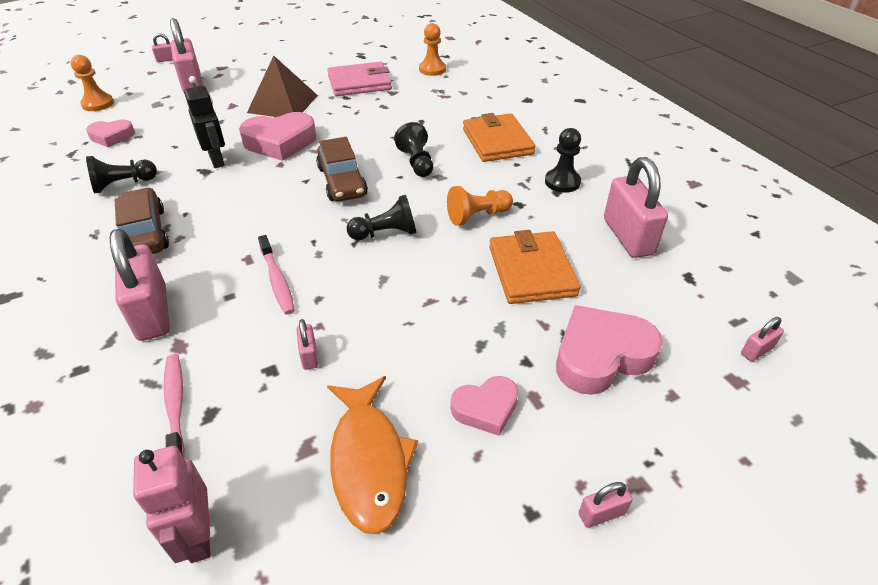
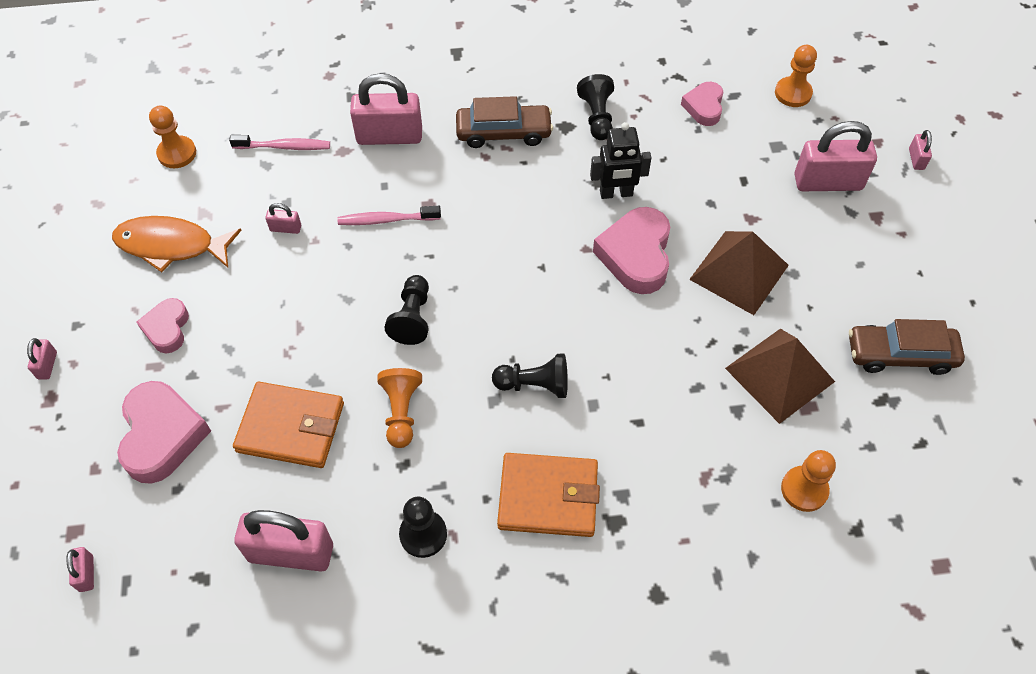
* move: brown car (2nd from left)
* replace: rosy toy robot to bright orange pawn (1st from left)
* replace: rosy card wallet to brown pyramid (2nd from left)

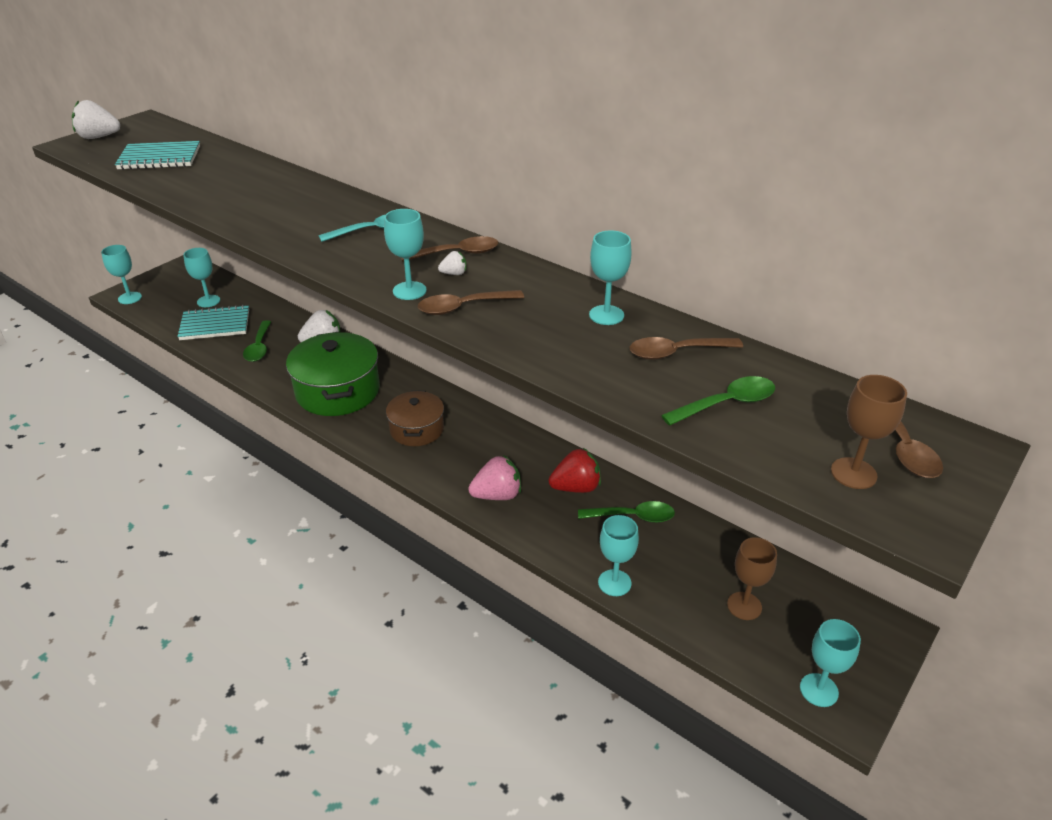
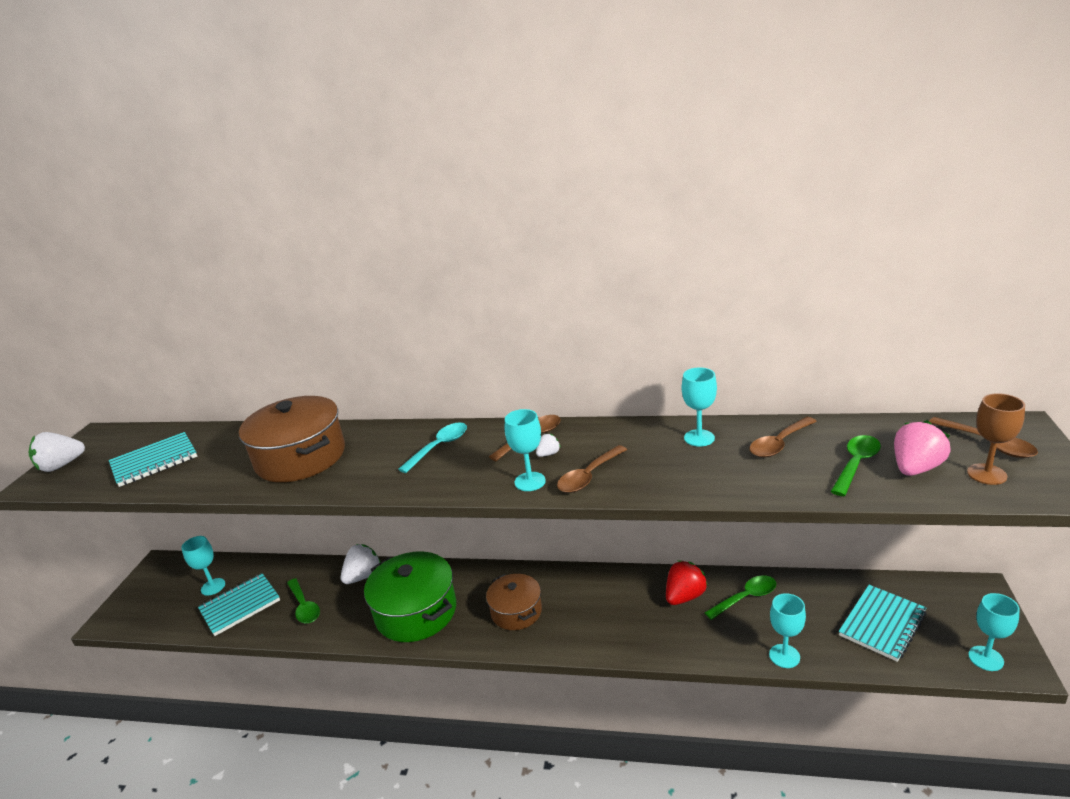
* delete: teal wine glass (1st from left)
* insert: brown stockpot (1st from left)
* move: rosy toy strawberry
* replace: brown wine glass (1st from left) to teal notebook (3rd from left)

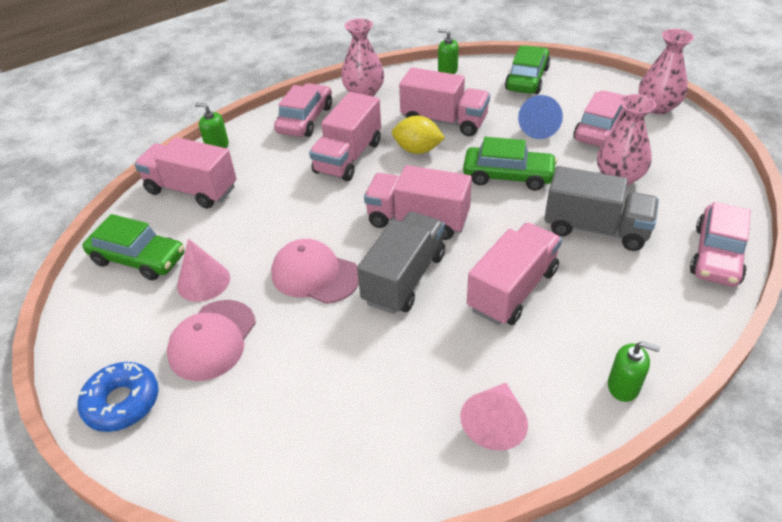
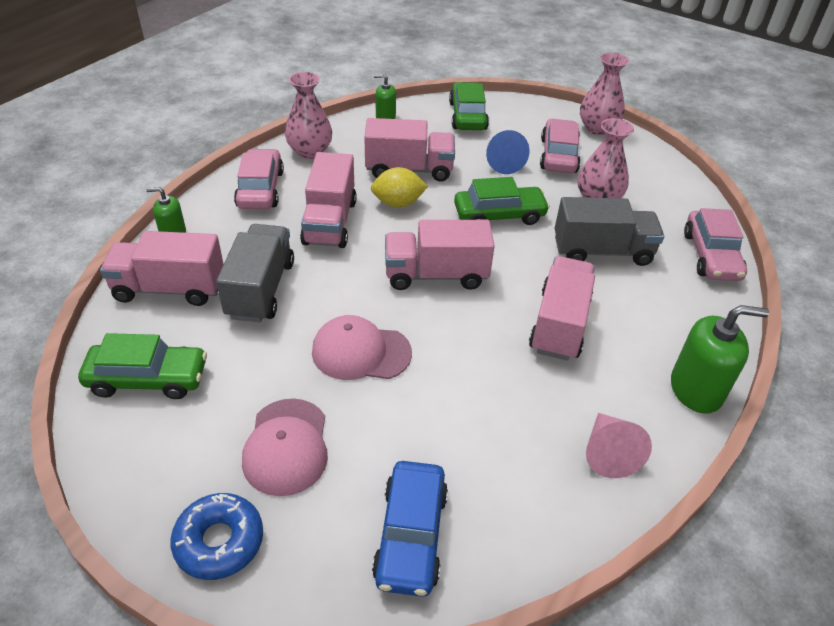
* delete: rosy cone shape (1st from left)
* insert: blue car
* move: ash-grey lorry (1st from left)
* resize: emerald soap dispenser (3rd from left) x1.73

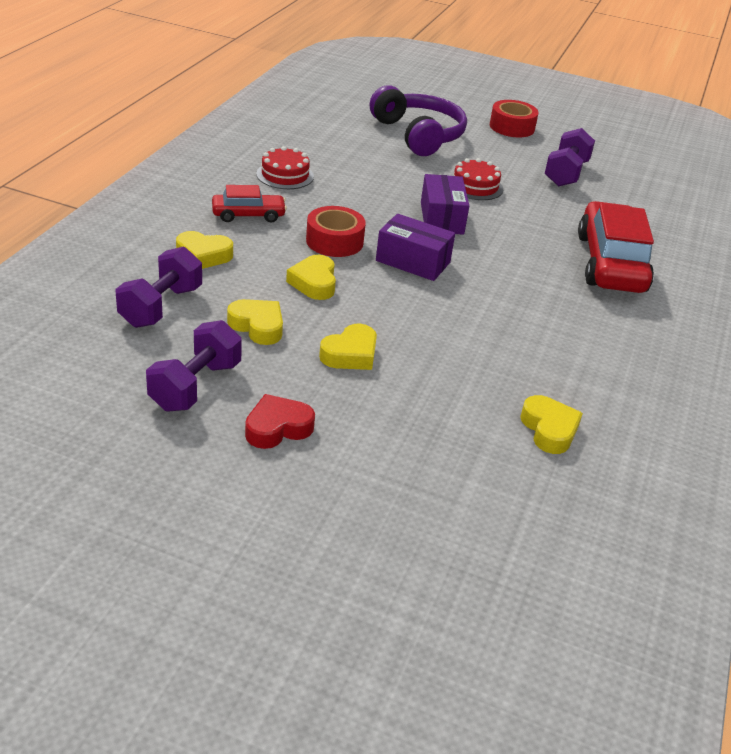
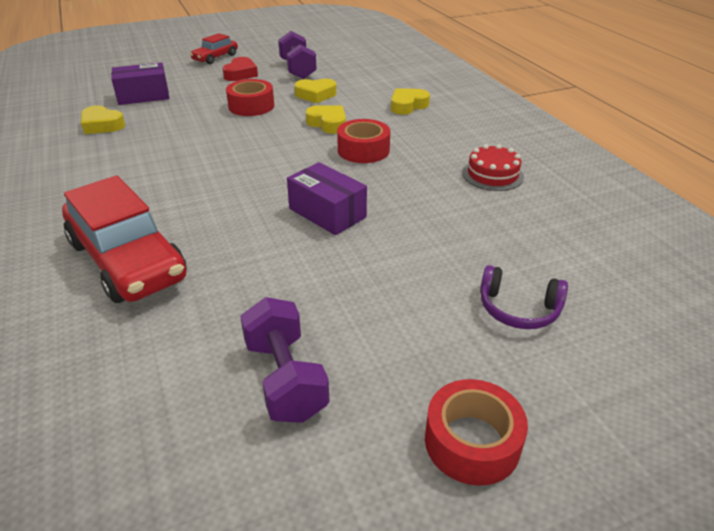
* delete: violet hand weight (1st from left)
* delete: red cake (2nd from left)
* move: red car (1st from left in the first image) to red car (2nd from left)
* move: violet box (1st from left)
* replace: yellow love heart (4th from left) to red sticky tape (1st from left)
* resize: violet over-ear headphones x0.55

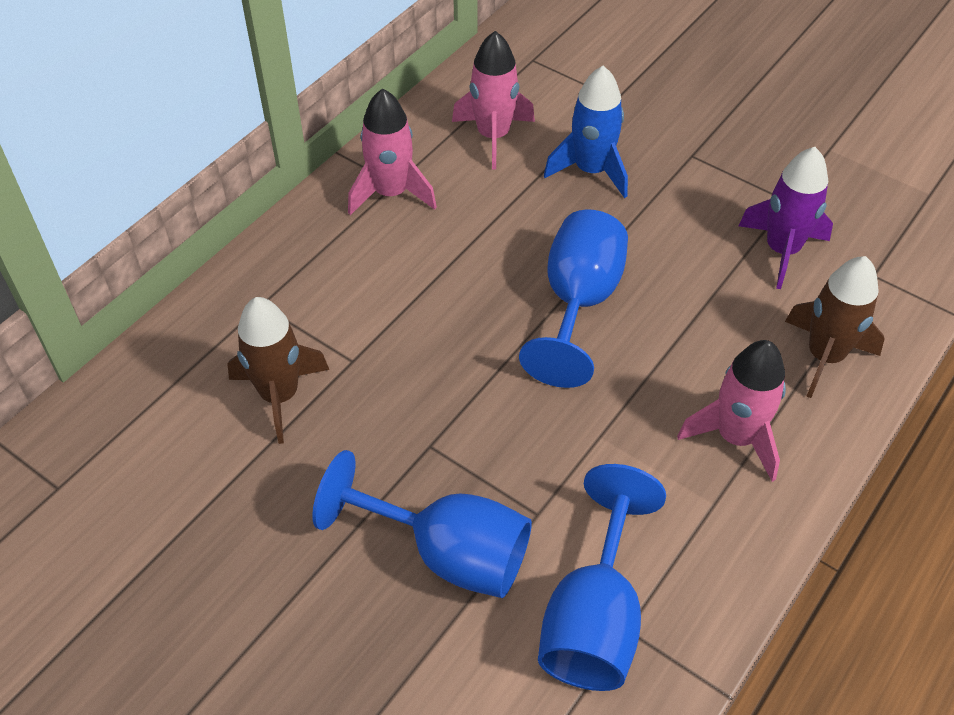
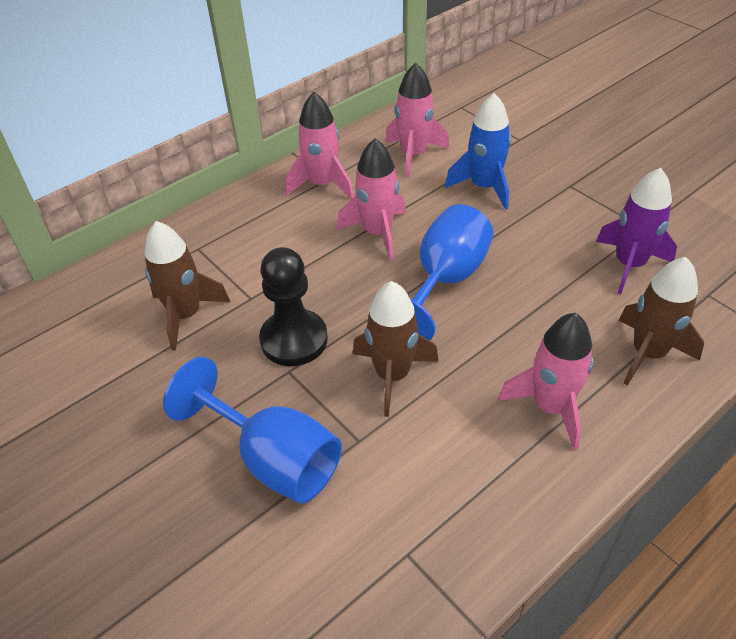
* delete: blue wine glass (3rd from left)
* insert: jet-black pawn
* insert: rosy spaceship (2nd from left)
* insert: brown spaceship (2nd from left)

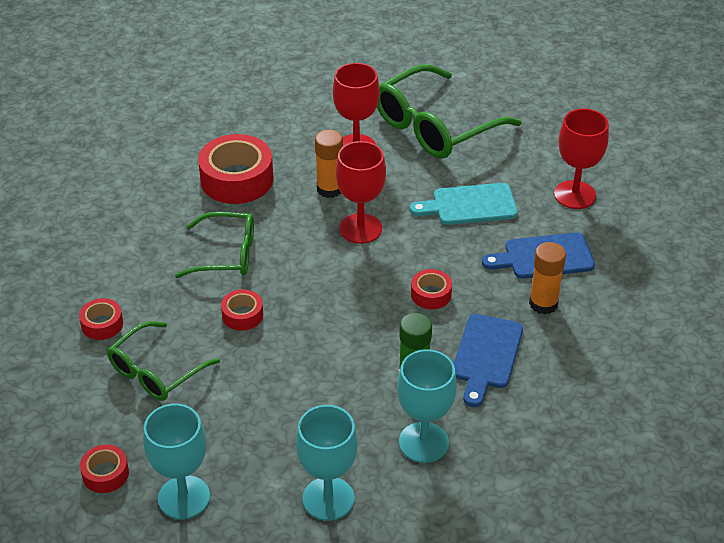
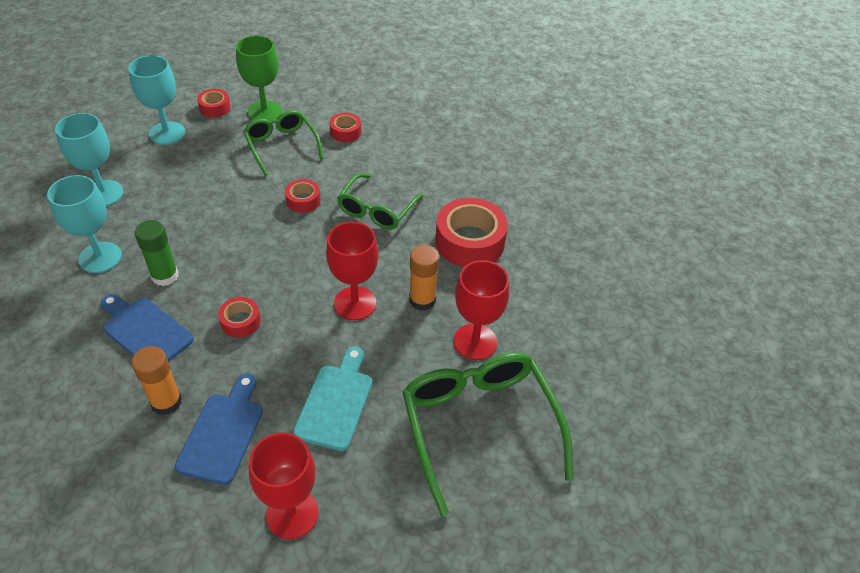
* insert: emerald wine glass

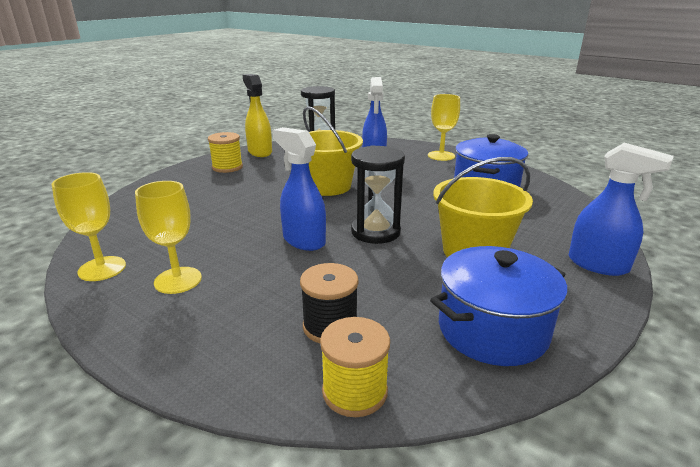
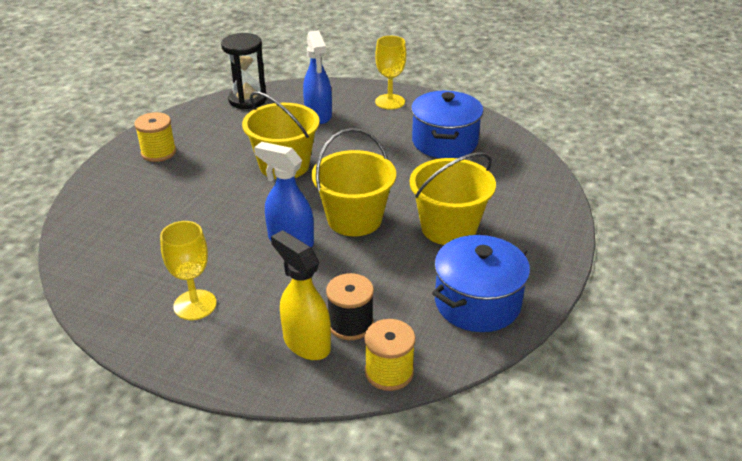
* delete: yellow wine glass (1st from left)
* delete: blue spray cleaner (3rd from left)
* move: yellow spray cleaner
* replace: jet-black sandglass (2nd from left) to yellow sand bucket (2nd from left)

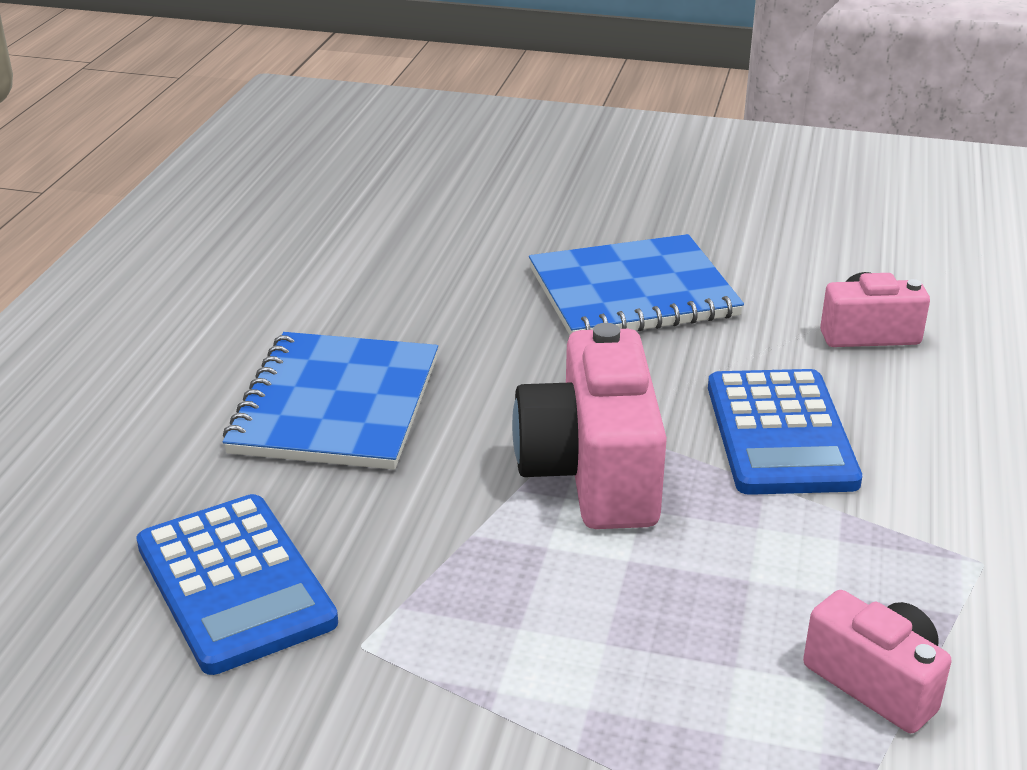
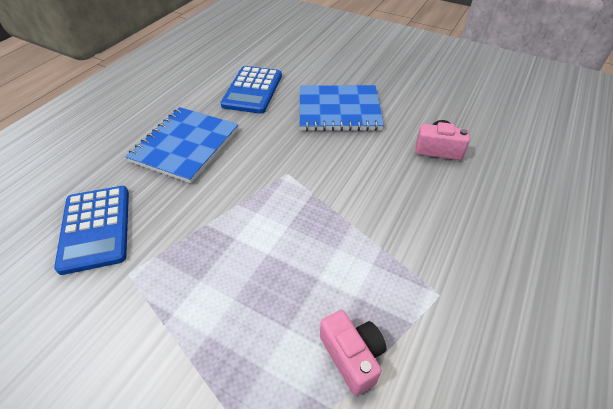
* delete: rosy camera (1st from left)
* move: blue pocket calculator (2nd from left)

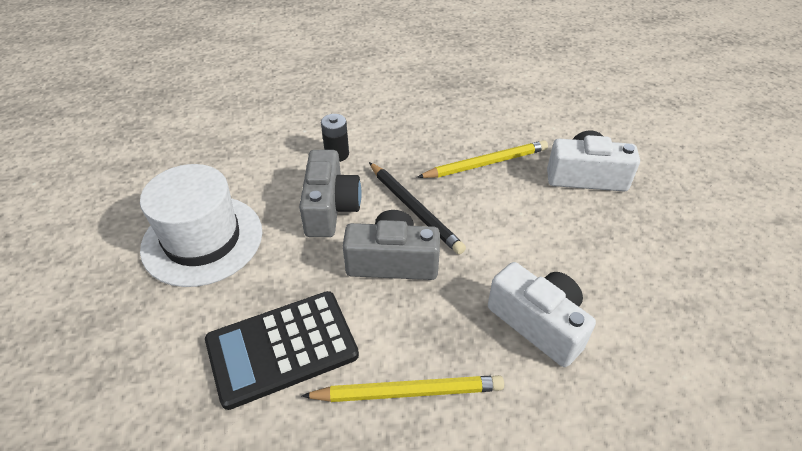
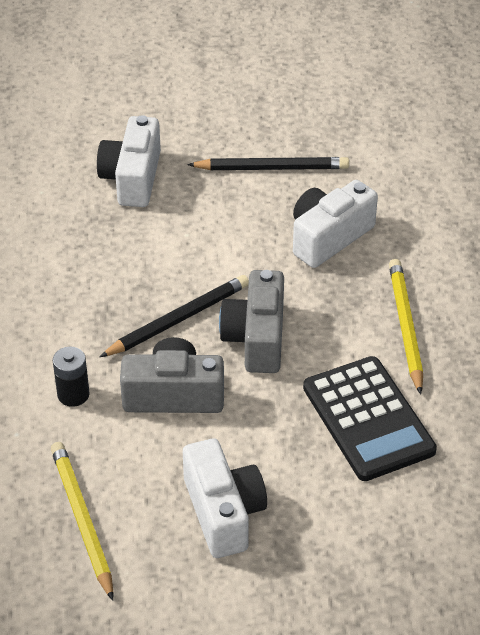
* insert: jet-black wooden pencil (2nd from left)
* move: yellow wooden pencil (2nd from left in the first image) to yellow wooden pencil (1st from left)
* replace: snow-white tall hat to snow-white camera (2nd from left)

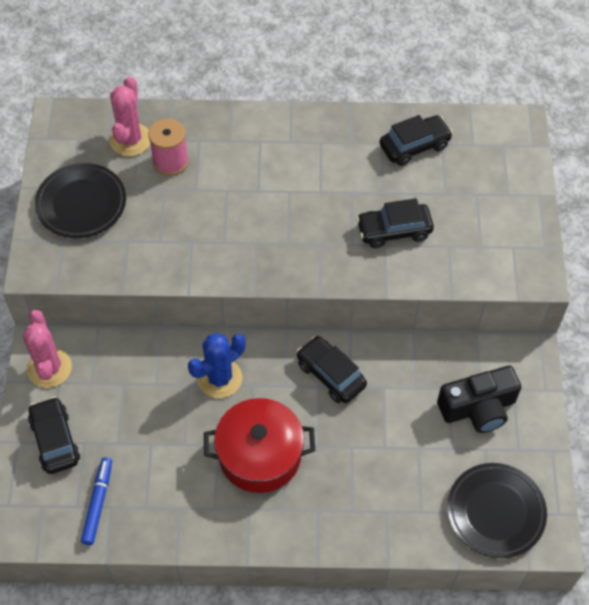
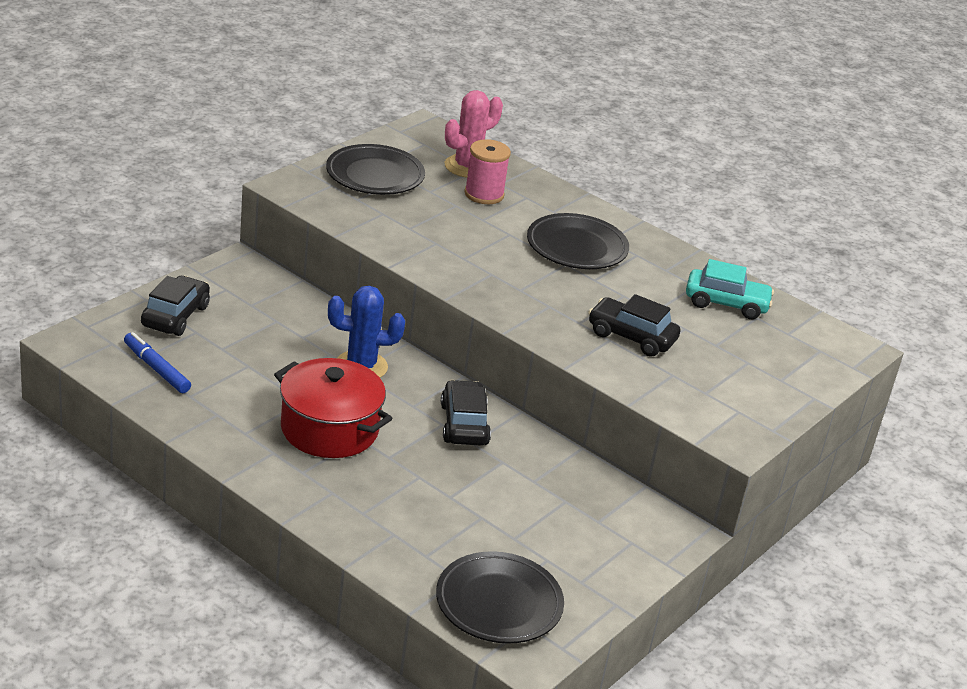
* delete: rosy cactus (1st from left)
* delete: jet-black camera
* insert: jet-black dinner plate (3rd from left)
* recolor: jet-black car (4th from left) to teal car
* rotate: blue marker 90 degrees counterclockwise

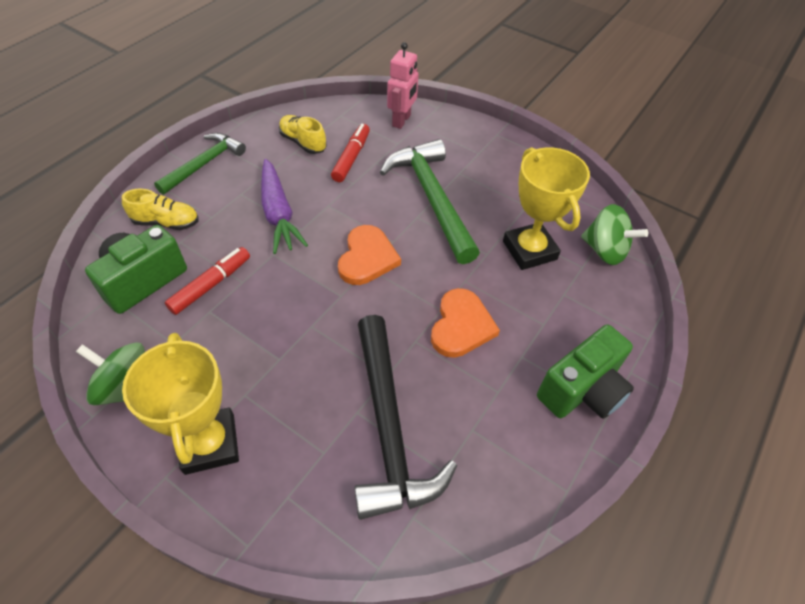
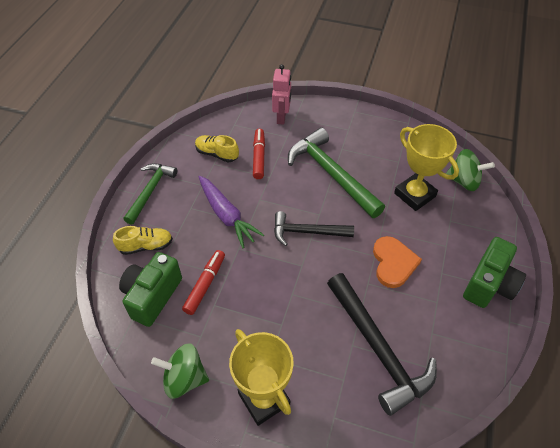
* replace: bright orange love heart (1st from left) to jet-black hammer (1st from left)

